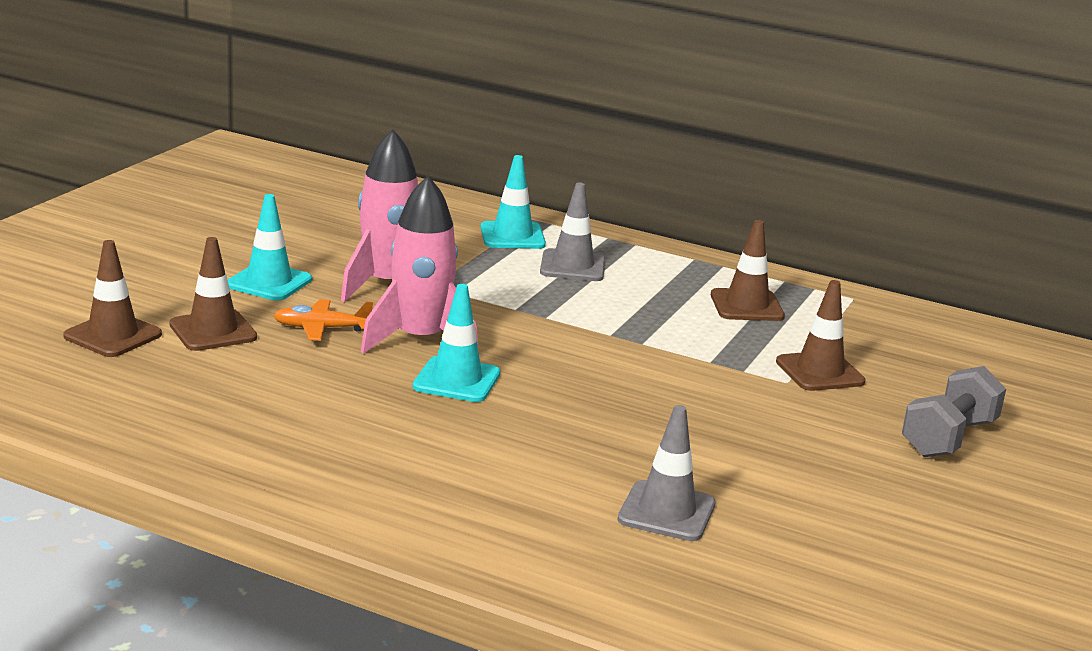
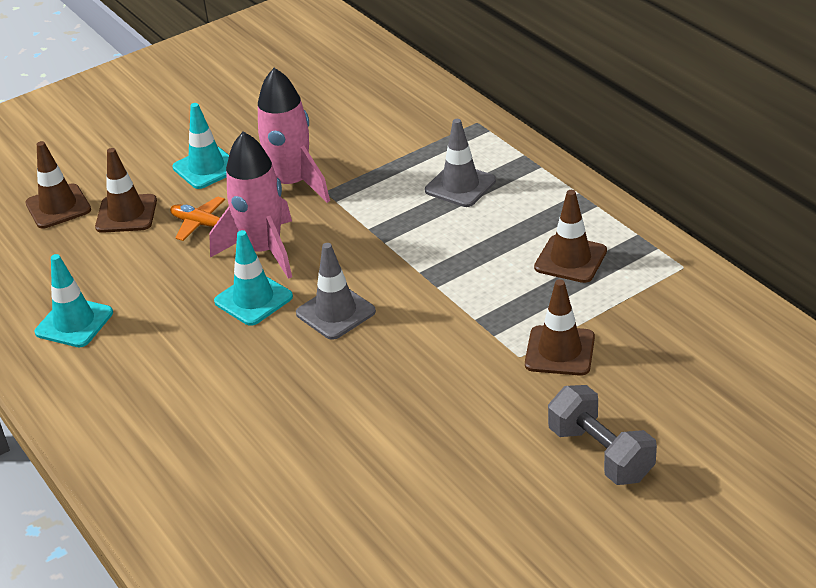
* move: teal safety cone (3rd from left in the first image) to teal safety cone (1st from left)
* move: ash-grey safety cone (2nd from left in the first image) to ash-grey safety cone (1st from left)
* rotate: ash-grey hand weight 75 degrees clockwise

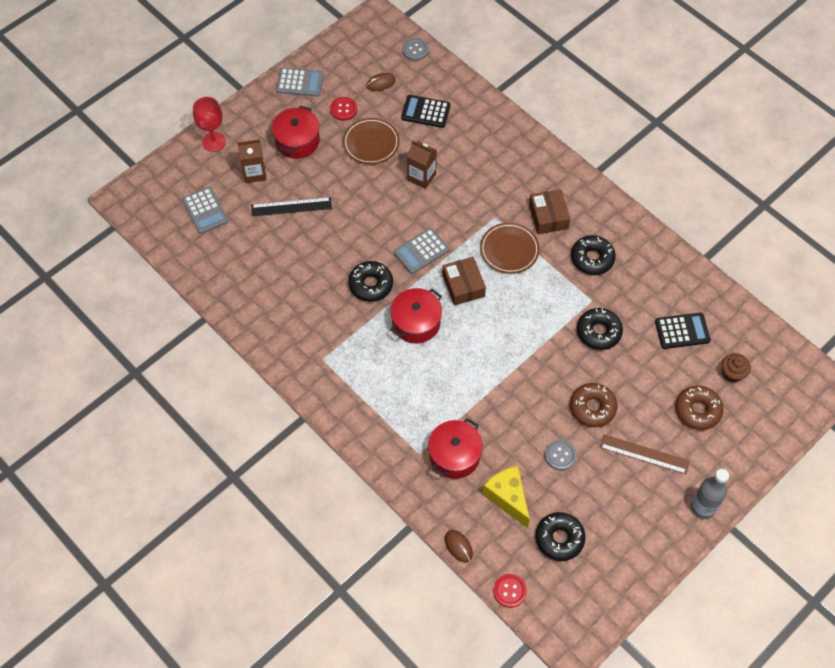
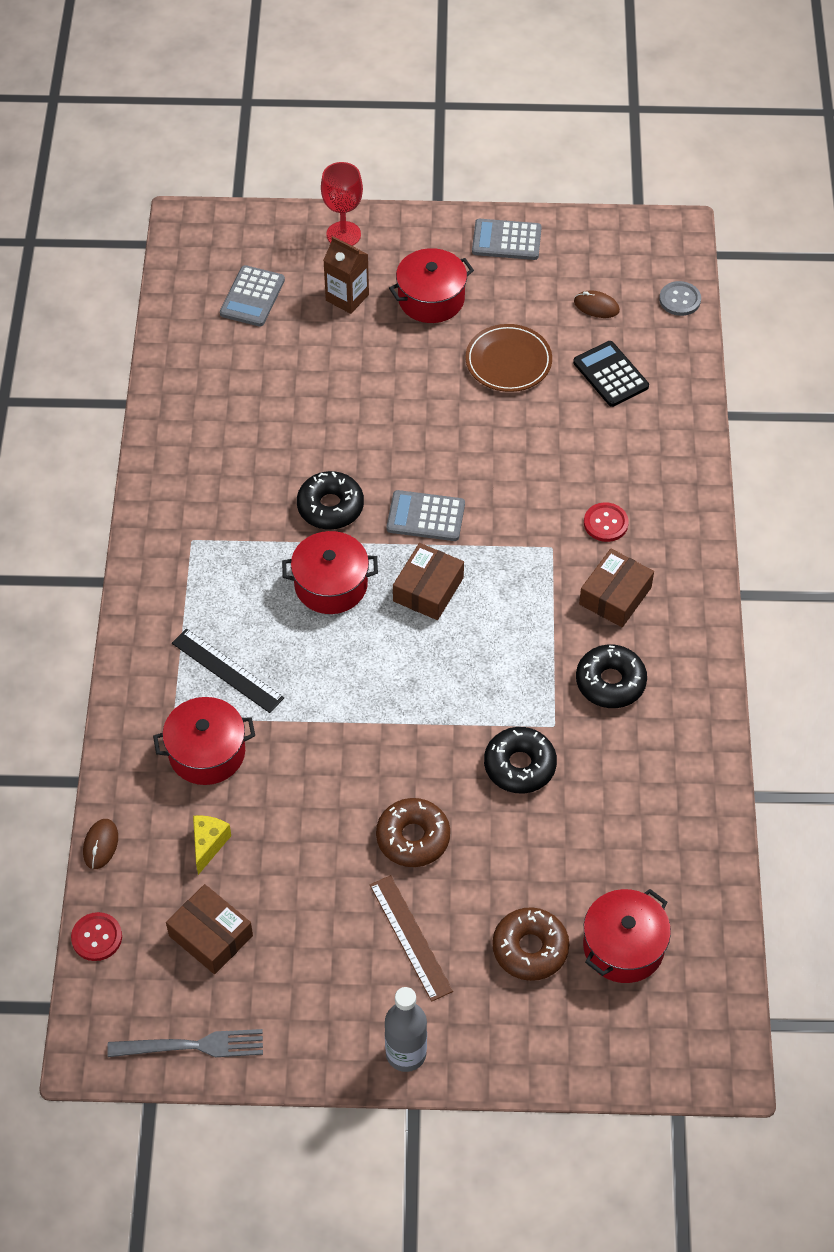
* delete: brown juice carton (2nd from left)
* delete: brown dinner plate (2nd from left)
* delete: ash-grey sewing button (2nd from left)
* delete: jet-black pocket calculator (2nd from left)
* insert: ash-grey table fork
* move: jet-black ruler
* move: red sewing button (1st from left in the first image) to red sewing button (2nd from left)
* replace: jet-black donut (2nd from left) to brown box (1st from left)
* replace: brown fairy cake to red stockpot (4th from left)
* rotate: ash-grey pocket calculator (2nd from left in the first image) 135 degrees clockwise
* resize: yellow cheese wedge x0.63

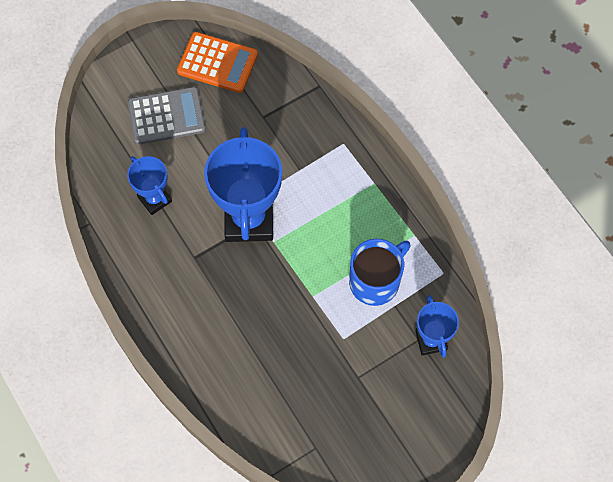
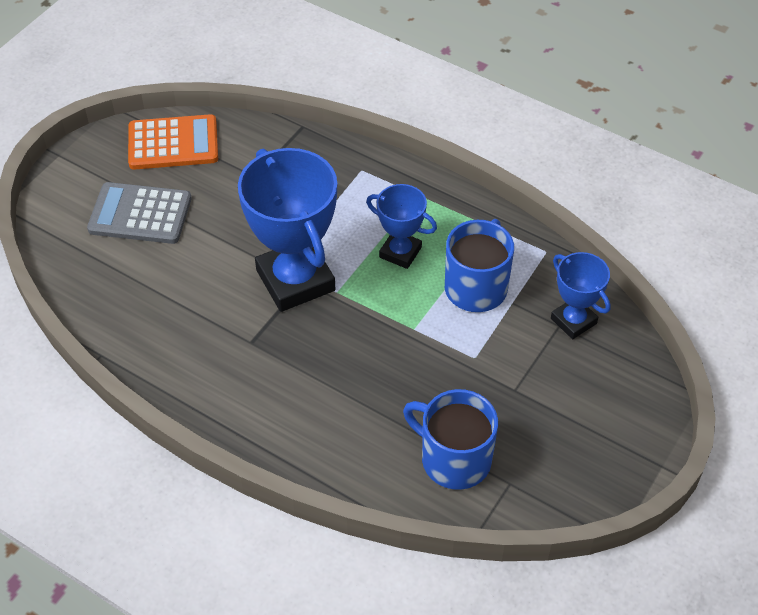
* insert: blue tea mug (1st from left)
* move: blue trophy (1st from left in the first image) to blue trophy (2nd from left)
* rotate: ash-grey pocket calculator 135 degrees counterclockwise

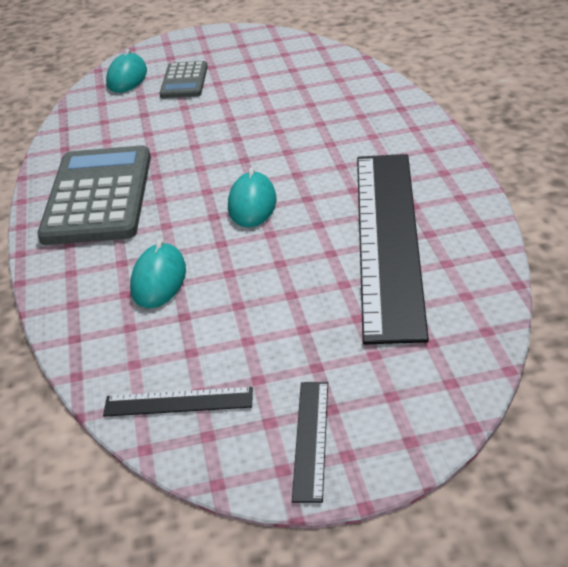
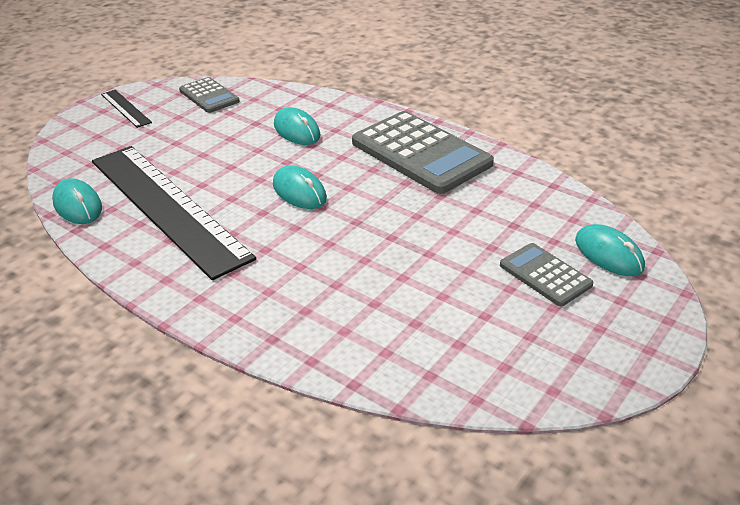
* insert: teal PC mouse (1st from left)
* replace: jet-black ruler (1st from left) to ash-grey pocket calculator (1st from left)

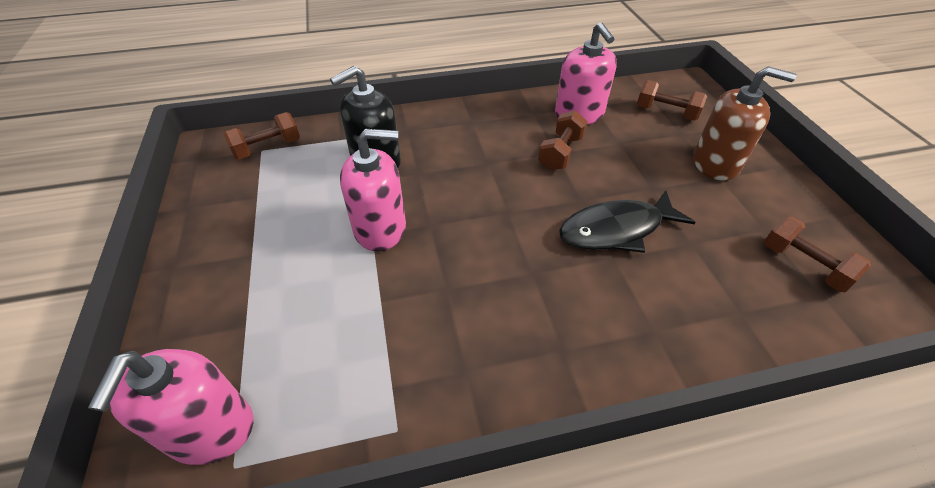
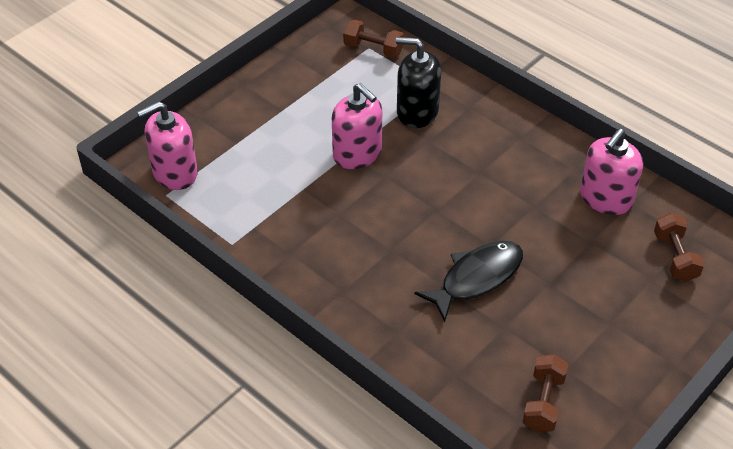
* delete: brown hand weight (2nd from left)
* delete: brown soap dispenser
* rotate: jet-black toy fish 105 degrees clockwise

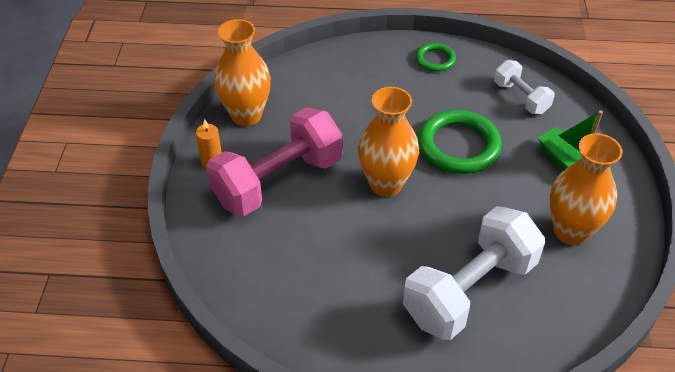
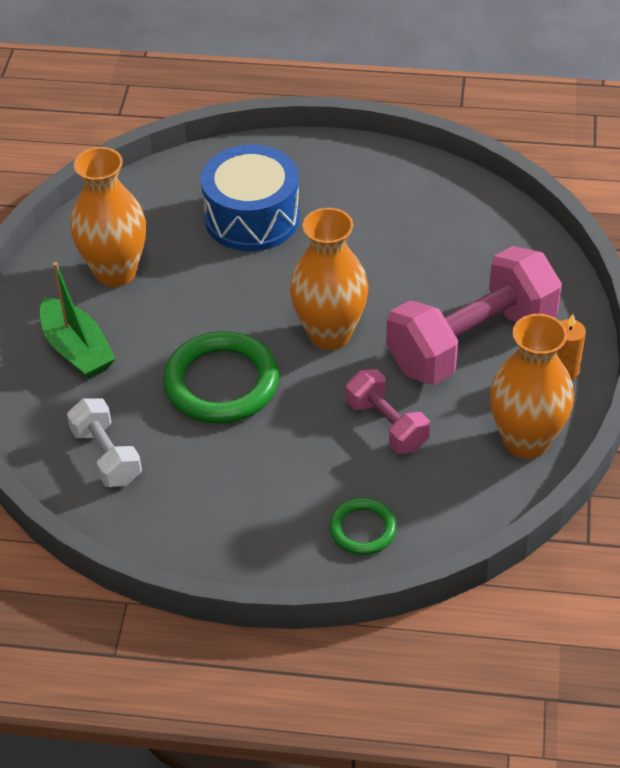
* insert: rosy hand weight (1st from left)
* move: emerald hoop (1st from left in the first image) to emerald hoop (2nd from left)
* replace: snow-white hand weight (1st from left) to blue drum

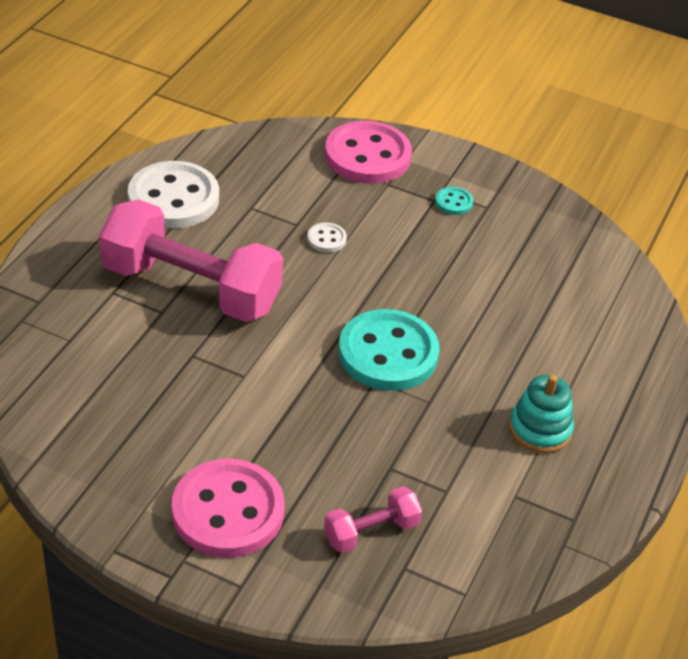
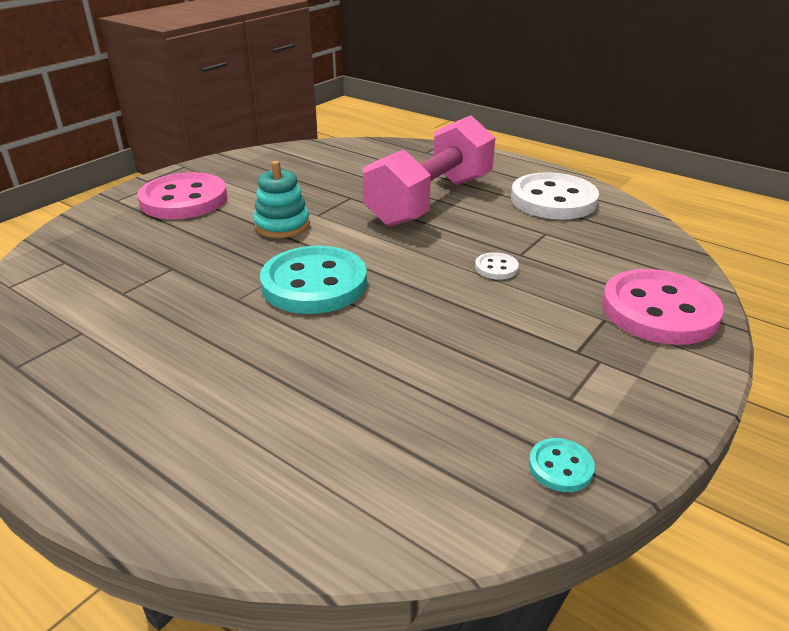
* delete: rosy hand weight (2nd from left)
* move: teal sewing button (2nd from left)
* move: teal ring stacker

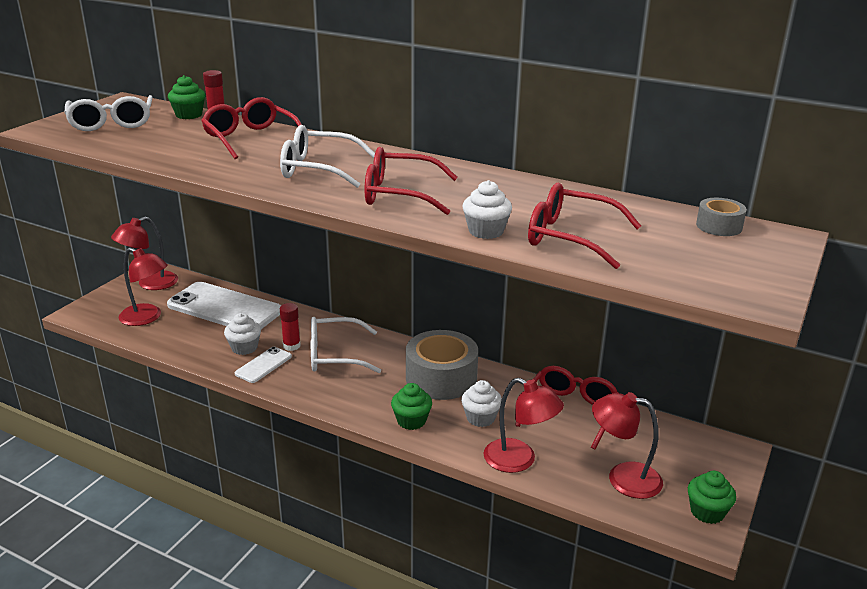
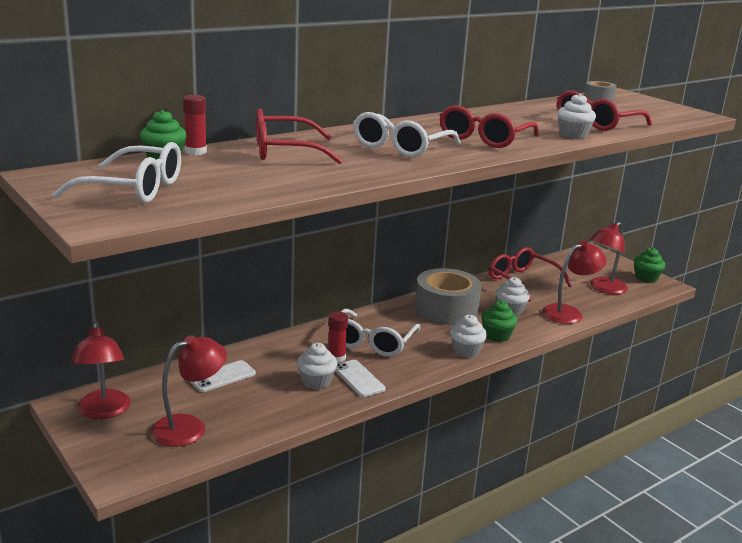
* insert: snow-white fairy cake (2nd from left)
* resize: snow-white smartphone (1st from left) x0.47

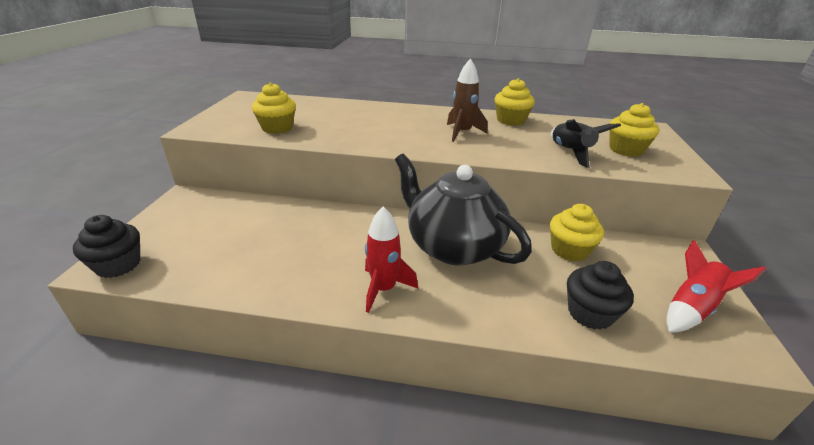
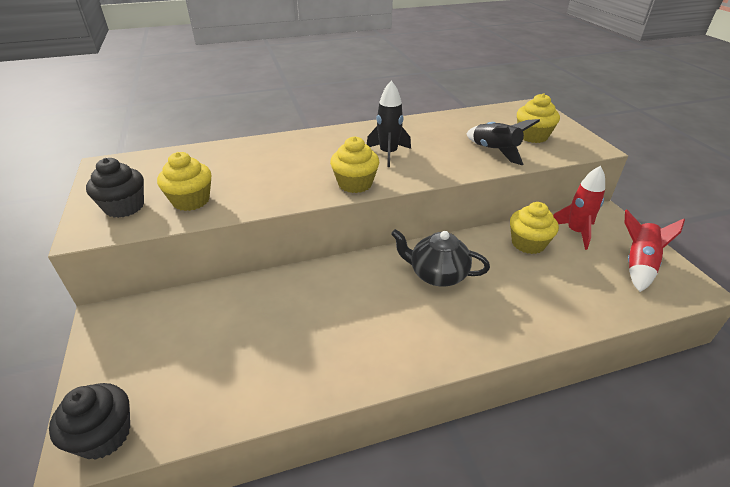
* move: red spaceship (1st from left)
* move: yellow fairy cake (2nd from left)
* move: jet-black fairy cake (2nd from left)
* recolor: brown spaceship to jet-black spaceship (1st from left)
* resize: jet-black china teapot x0.61

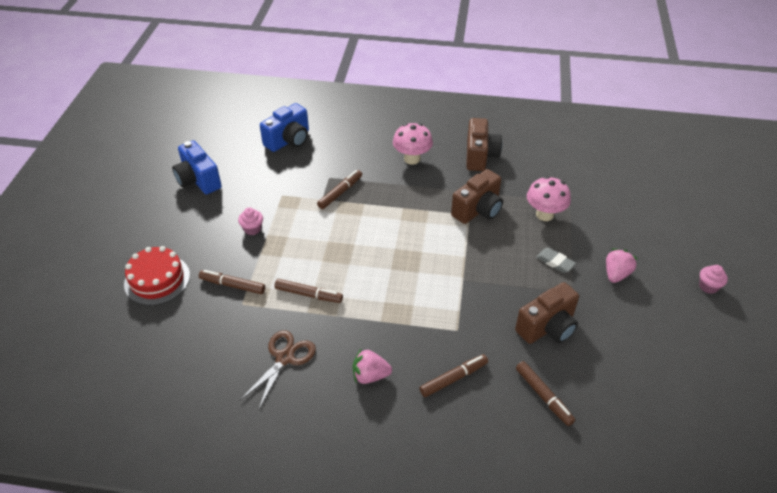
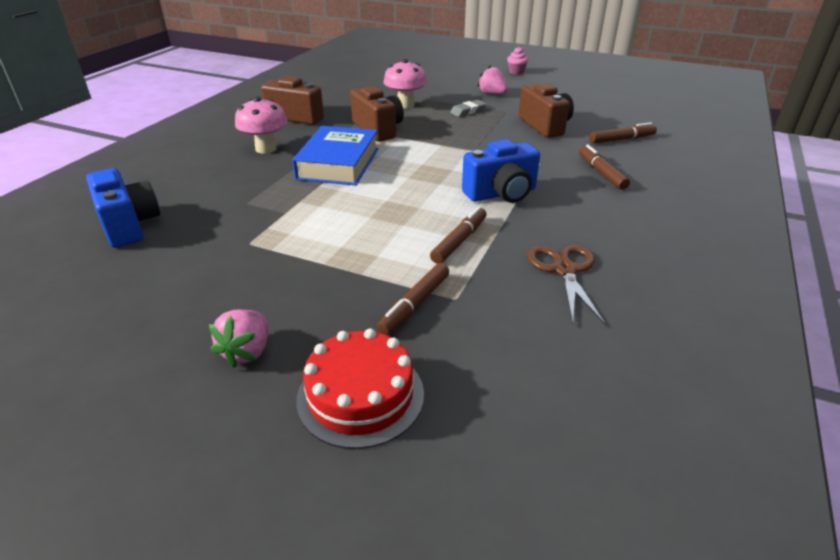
* delete: rosy fairy cake (1st from left)
* delete: brown marker (3rd from left)
* insert: blue hardback
* move: blue camera (1st from left in the first image) to blue camera (2nd from left)
* move: rosy toy strawberry (1st from left)
* rotate: brown shears 45 degrees clockwise

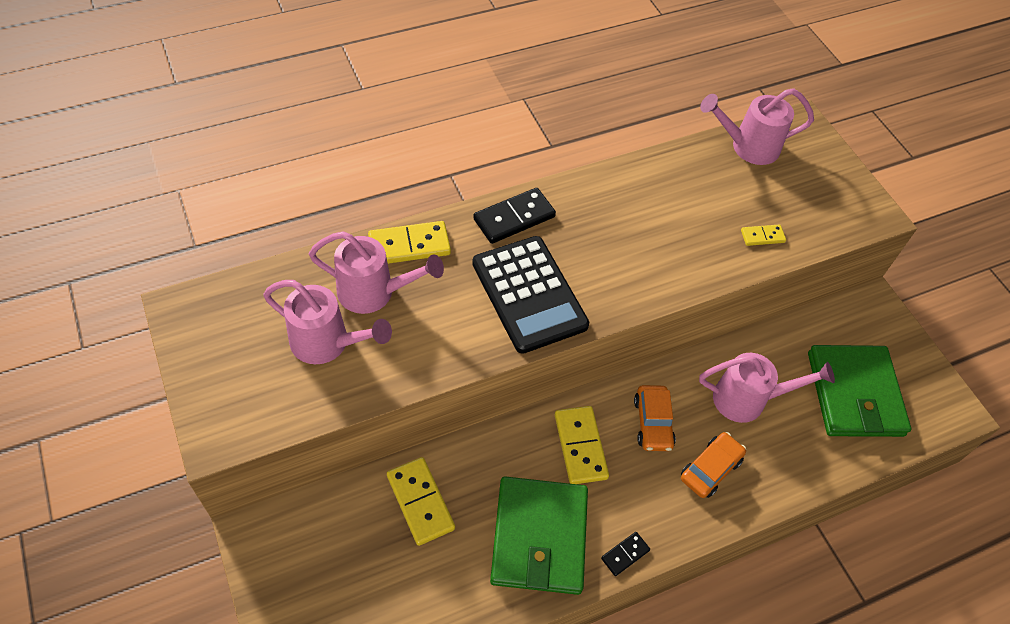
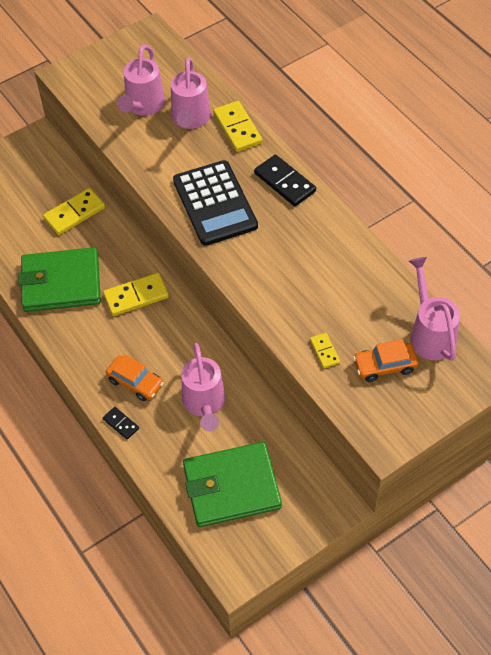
* move: jet-black domino (2nd from left in the first image) to jet-black domino (1st from left)
* move: bright orange car (1st from left in the first image) to bright orange car (2nd from left)
* rotate: jet-black pocket calculator 75 degrees counterclockwise

